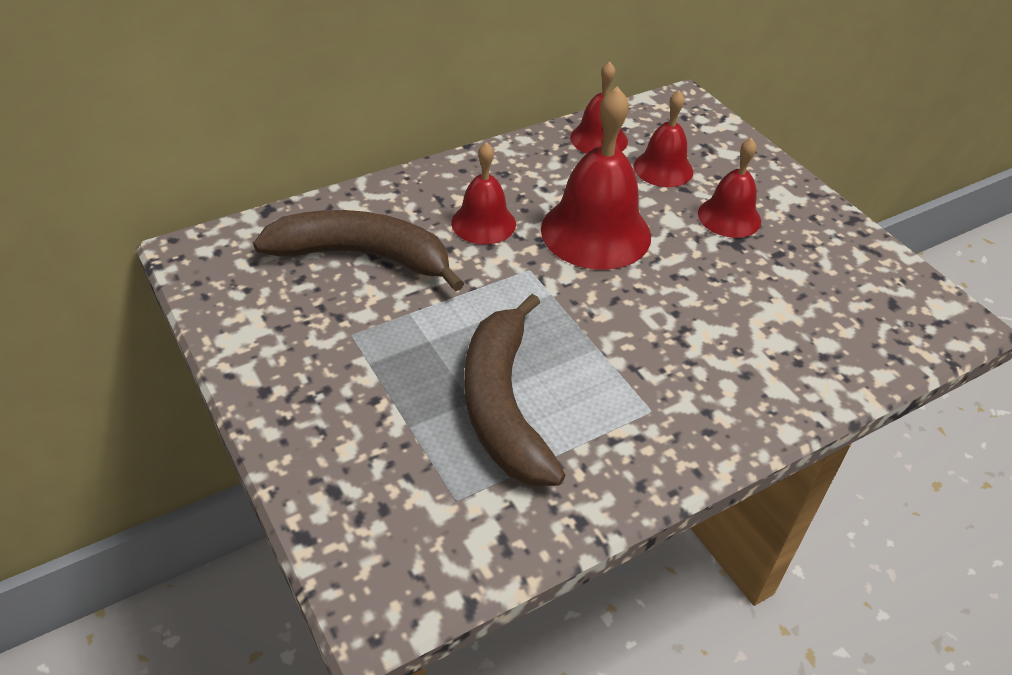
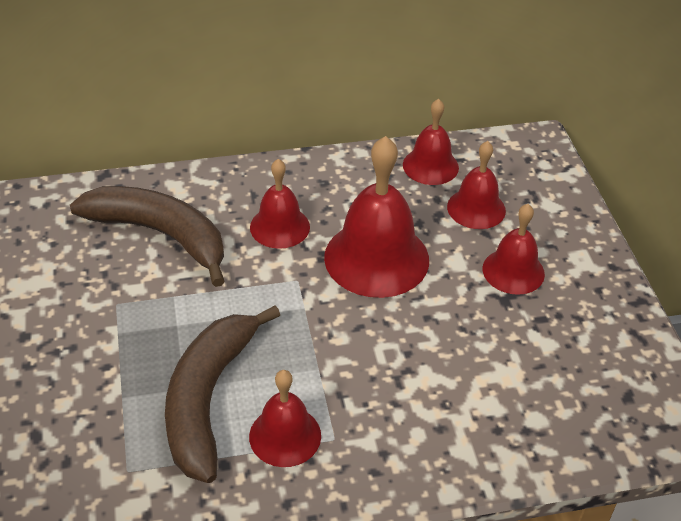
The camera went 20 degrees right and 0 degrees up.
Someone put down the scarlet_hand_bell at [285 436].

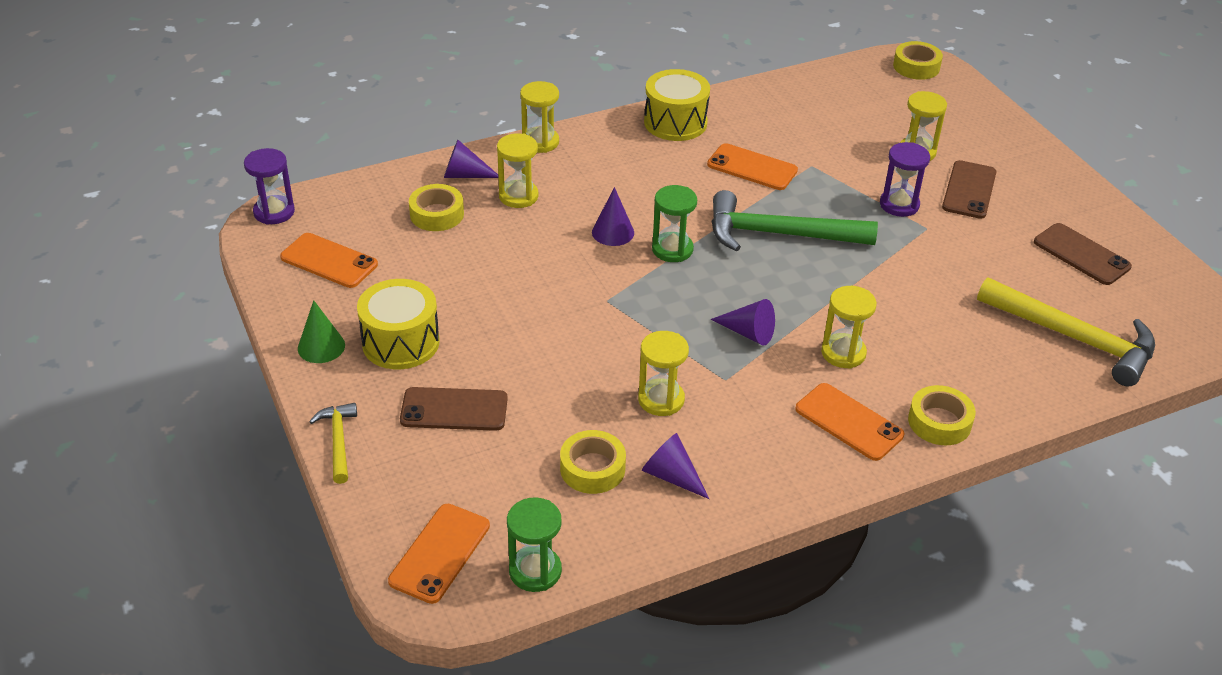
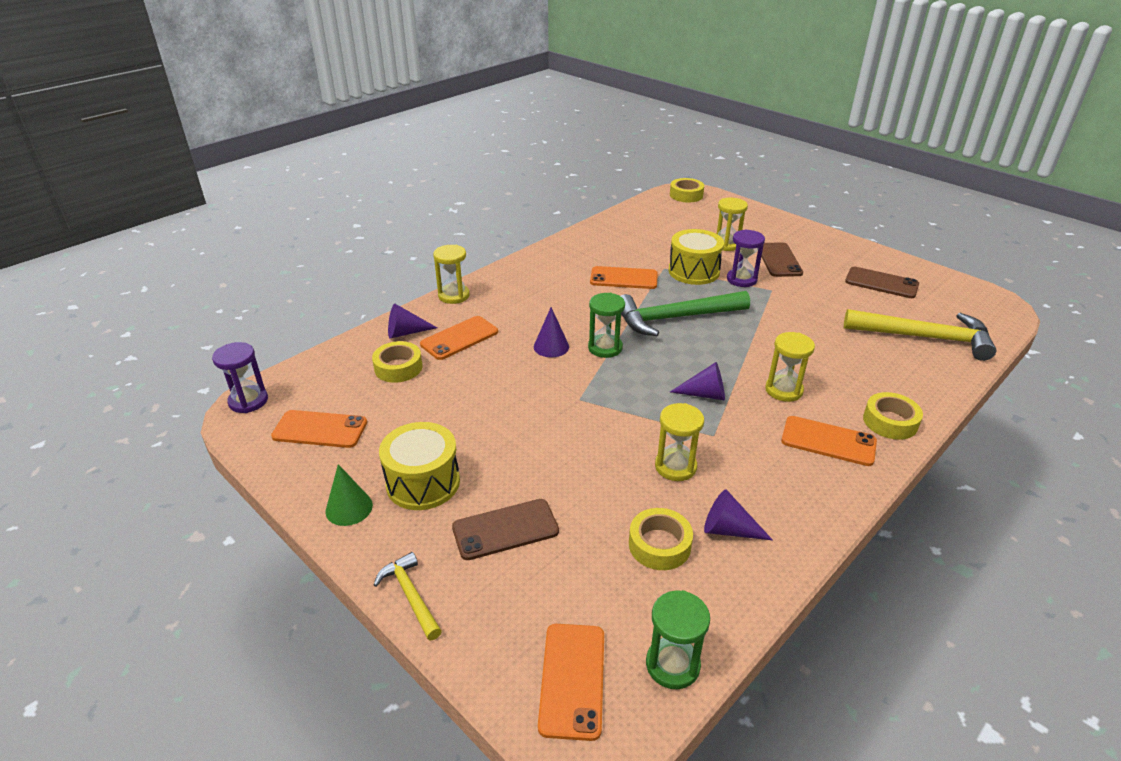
The camera went 20 degrees left and 5 degrees down.
Someone carried the bright_yellow_toy_drum from [675 122] to [694 271].
Someone swapped the bright_yellow_sand_timer at [518 196] for the orange-coloured_smartphone at [459 338].

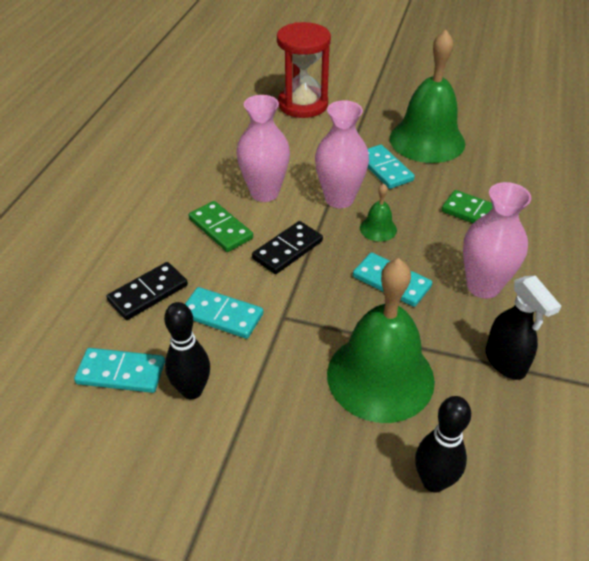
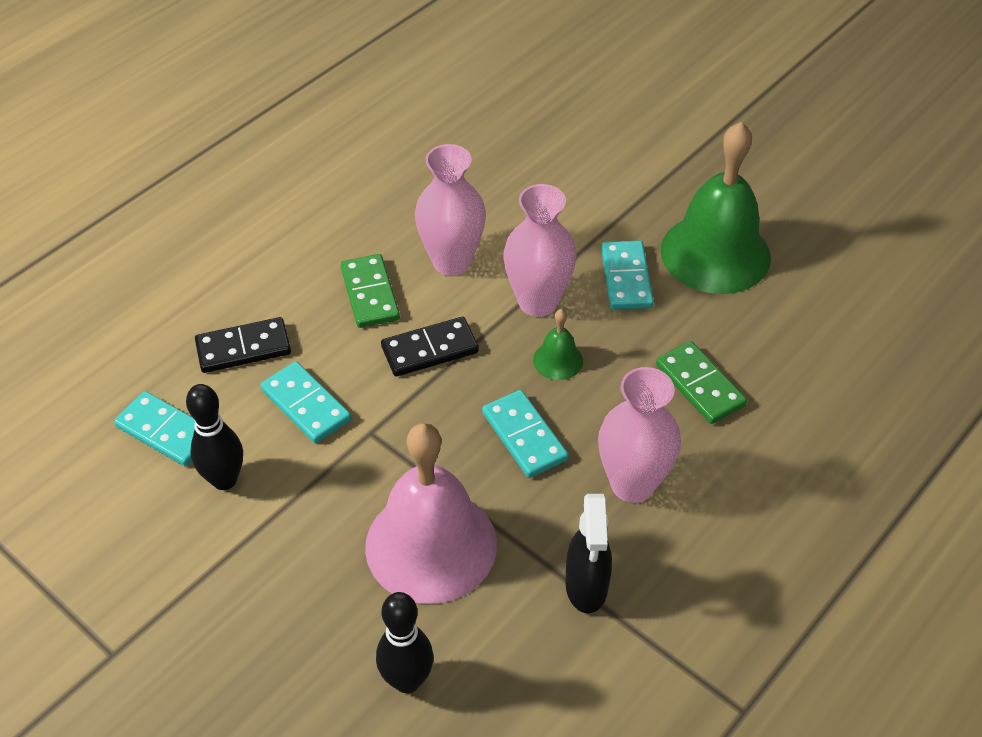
The camera went 25 degrees right and 5 degrees up.
Someone took away the scarlet_sand_timer at [303 104].
Someone repainted the green_hand_bell at [380 376], which became the rose-pink_hand_bell at [431 545].

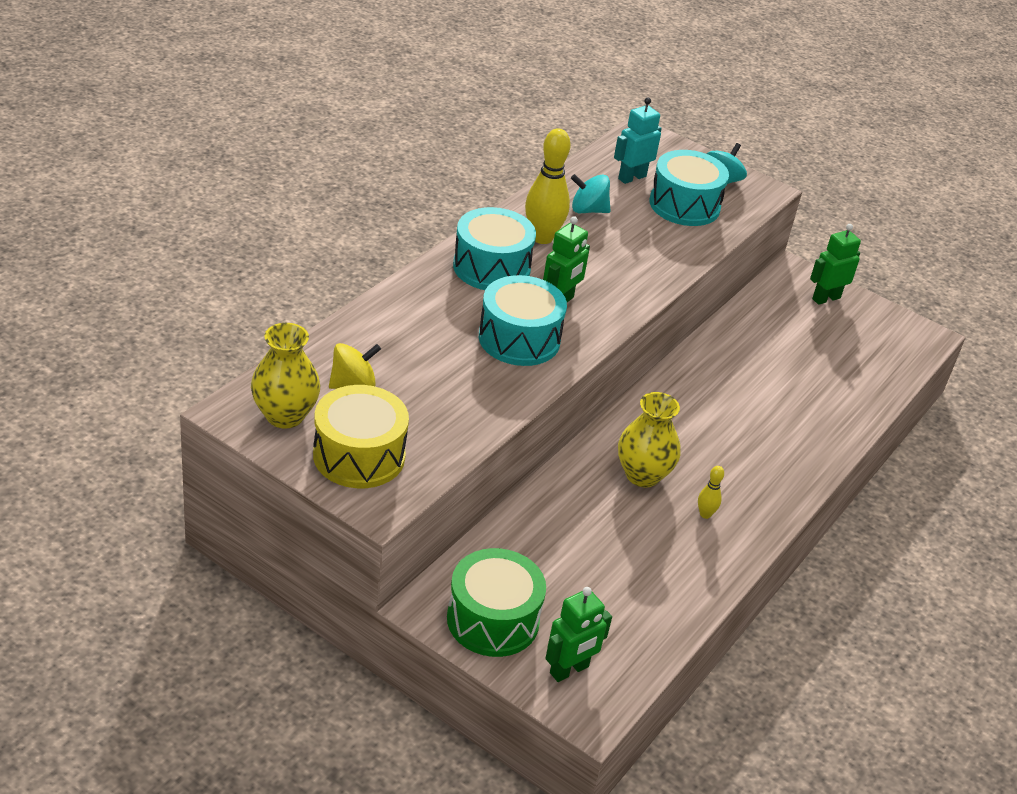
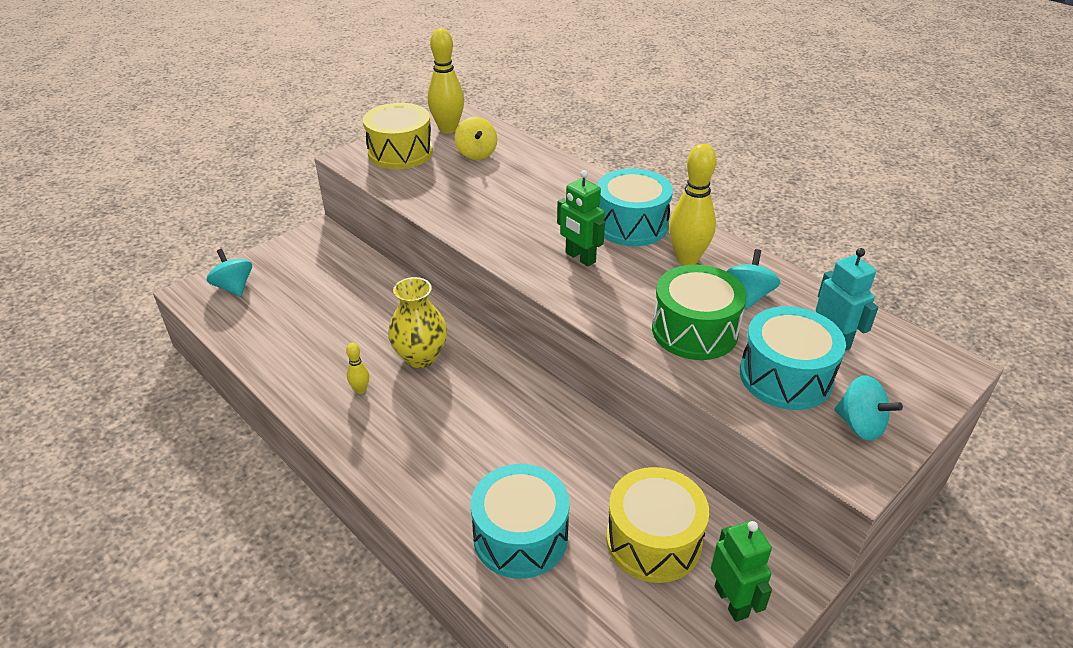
The camera went 105 degrees right and 0 degrees up.
Someone carried the aqua_toy_drum from [519 339] to [520 536].
Someone swapped the bright_yellow_vase at [285 415] for the bright_yellow_skittle at [448 129].
Someone carried the green_toy_drum from [493 620] to [694 330].
Someone swapped the green_robot_figure at [569 670] for the aqua_spinning_top at [234 287].
Someone put down the bright_yellow_toy_drum at [653 540].

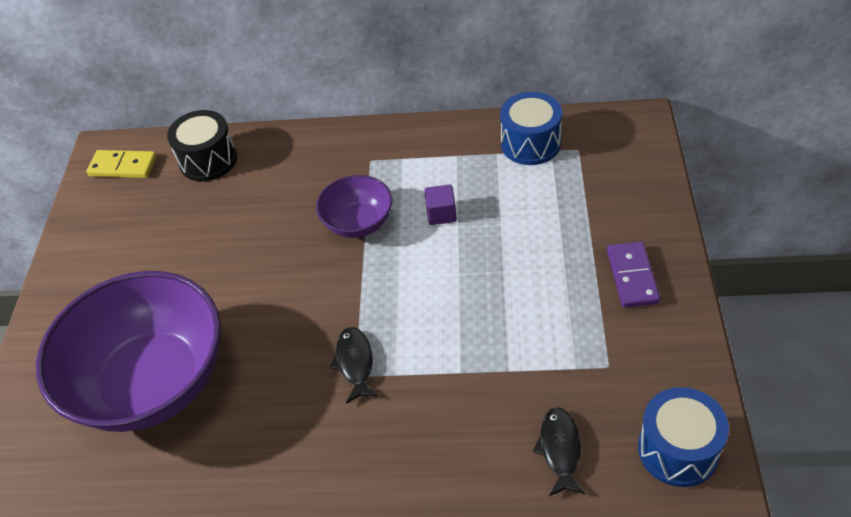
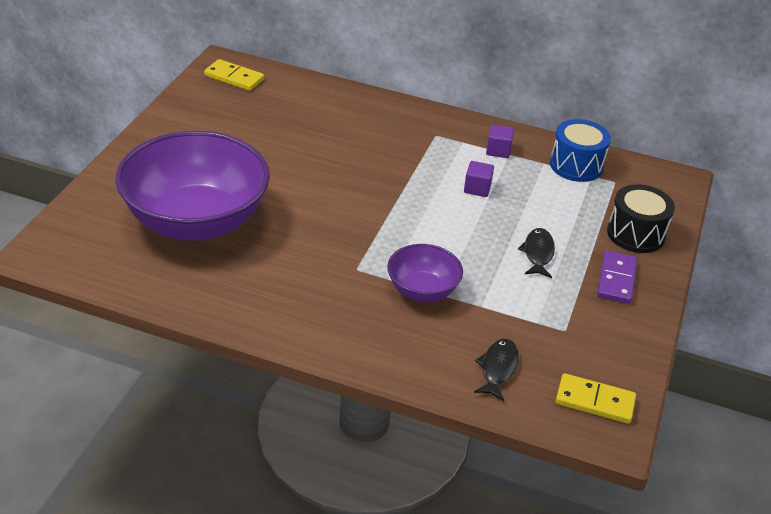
The camera went 10 degrees right and 10 degrees down.
Someone carried the black_toy_drum from [208 160] to [635 234].
Someone carried the royal_purple_serving_bowl from [358 223] to [422 290].
Someone carried the black_toy_fish from [355 363] to [538 253].
Someone swapped the cobalt_toy_drum at [678 450] for the bright_yellow_domino_piece at [595 401].
Someone put down the royal_purple_block at [498 151].

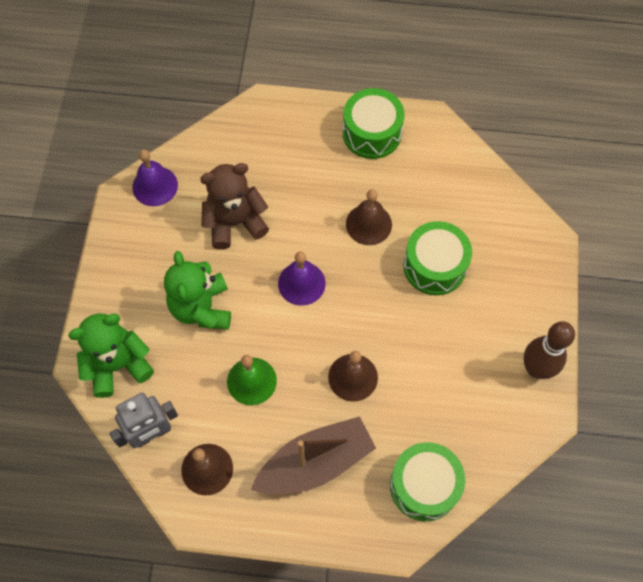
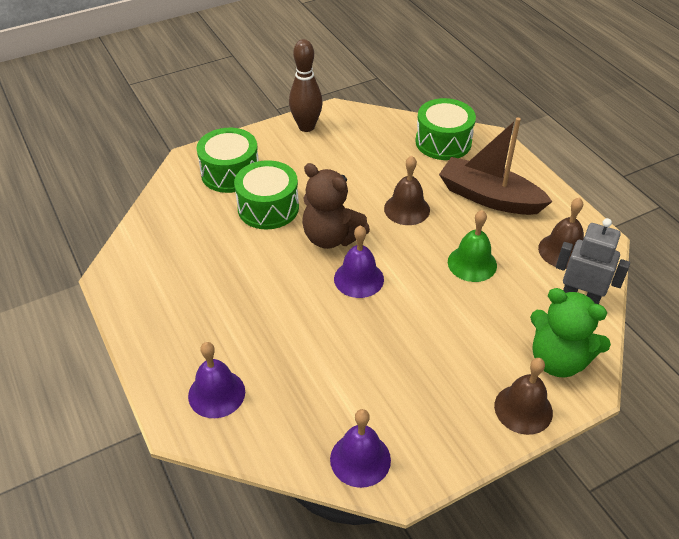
The camera went 125 degrees left and 20 degrees down.
Someone carried the green_toy_drum from [372 133] to [230 173].
Someone carried the russet_teddy_bear from [235 222] to [331 237].
Someone carried the russet_hand_bell from [368 224] to [523 409].
Someone took away the green_teddy_bear at [202 308].
Someone put down the royal_purple_hand_bell at [216 393].

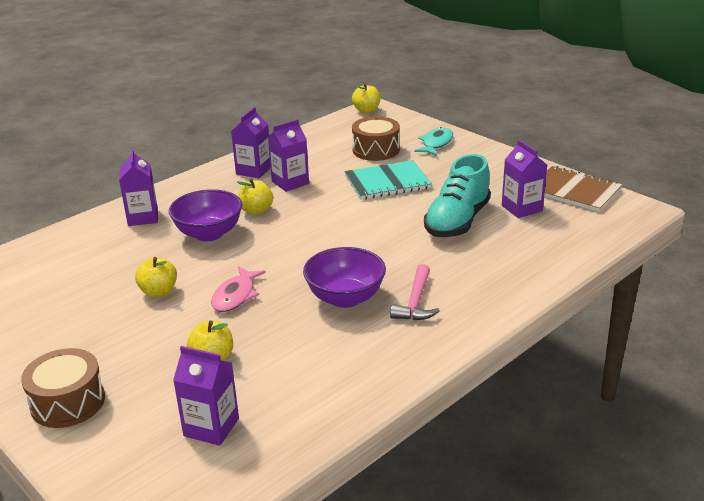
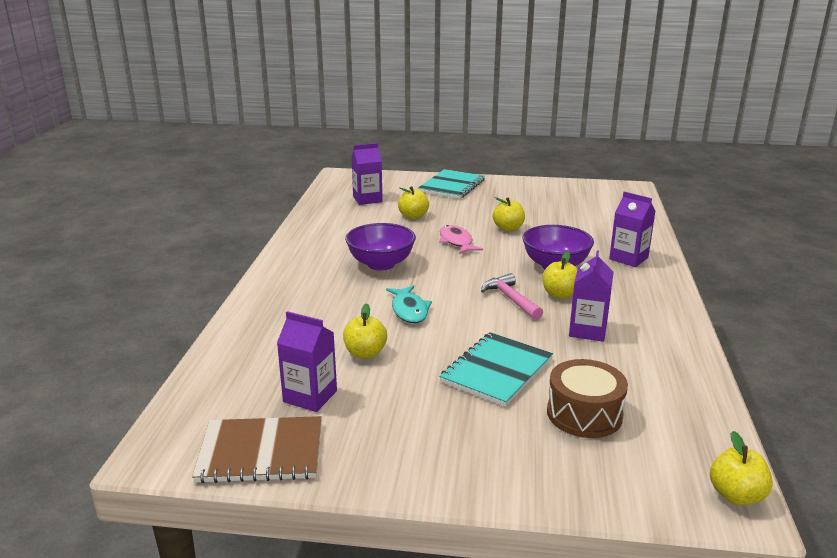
The camera went 140 degrees right and 5 degrees down.
Someone took away the royal_purple_carton at [253 170].
Someone carried the aqua_toy_fish from [436 143] to [409 310].
Someone swapped the aqua_lace-up_shoe at [457 221] for the bright_yellow_apple_fruit at [365 353].
Someone carried the rose-pink_hammer from [415 302] to [510 299].
Someone swapped the russet_toy_drum at [68 402] for the aqua_notepad at [452 186].

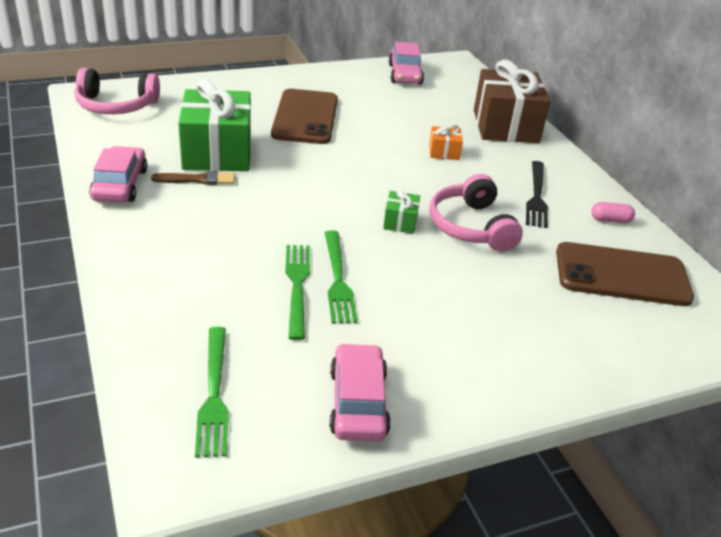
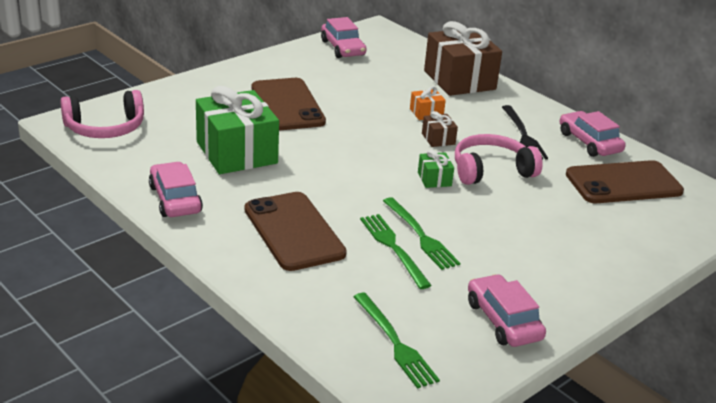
The camera went 20 degrees left and 5 degrees down.
Someone took away the russet_paint_brush at [197 180].
Someone rotated the rose-pink_over-ear_headphones at [471 226] by 105 degrees clockwise.
Someone swapped the rose-pink_capsule at [610 220] for the rose-pink_car at [589 142].
Someone put down the russet_present at [438 139].
Someone put down the russet_smartphone at [293 231].

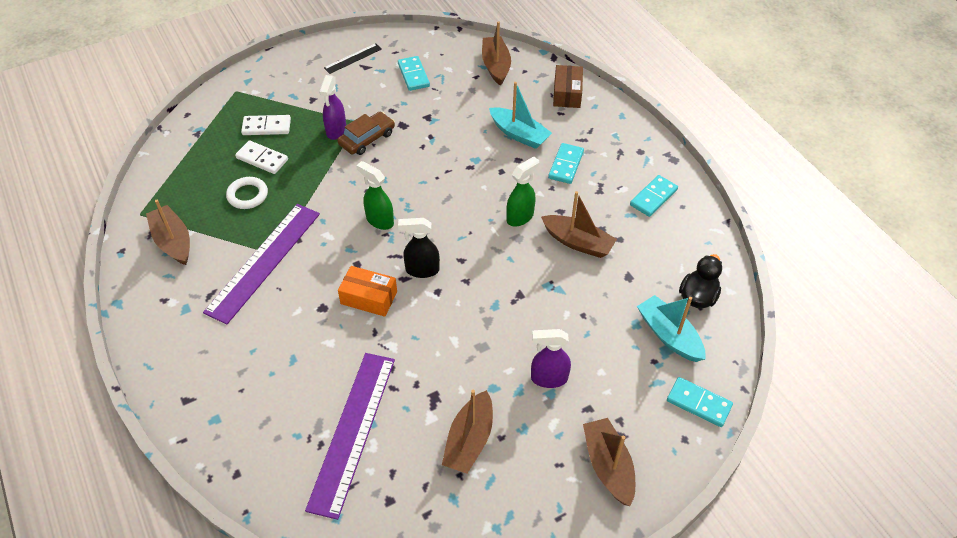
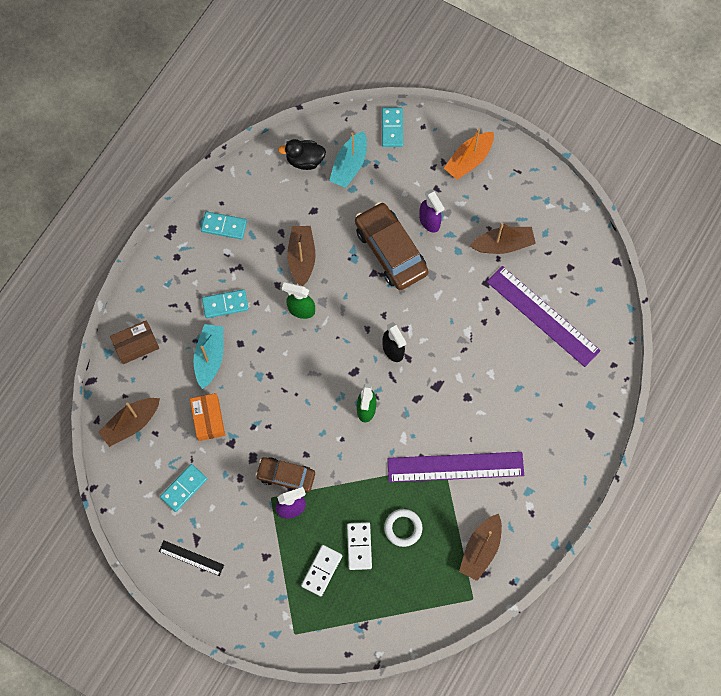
The camera went 120 degrees left and 20 degrees up.
Someone rotated the pure_white_domino_piece at [266 127] by 60 degrees clockwise.
Someone carried the orange-coloured_parcel from [369 297] to [208 419].
Someone rotated the royal_purple_straightedge at [352 431] by 60 degrees clockwise.
Someone repainted the russet_sailboat at [608 466], which became the orange-coloured_sailboat at [469 160].
Someone put down the russet_car at [391 251].

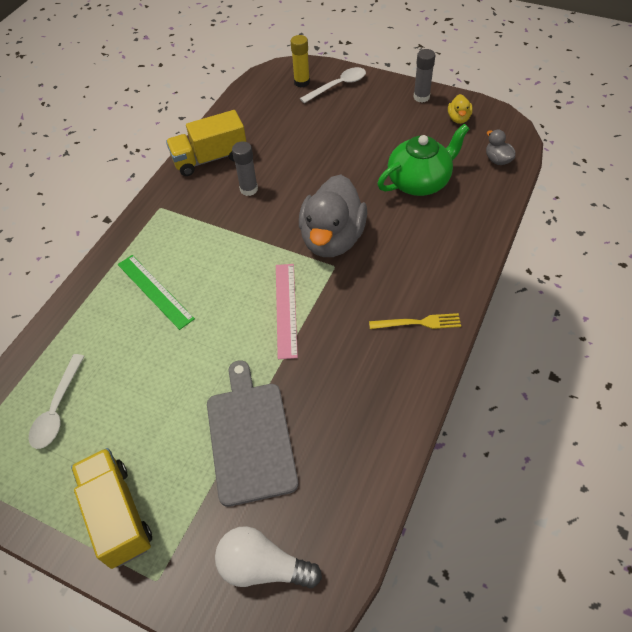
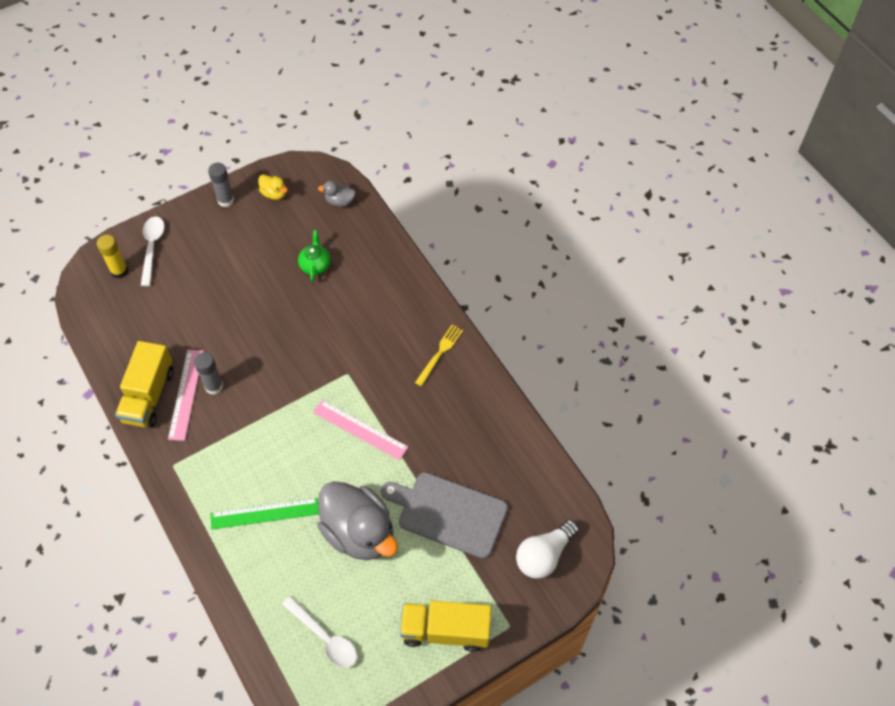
The camera went 60 degrees left and 5 degrees up.
Someone scaled the green_tea_pot at [419 182] by 0.54.
Someone carried the ash-grey_rubber_duck from [332 239] to [359 532].
Someone put down the rose-pink_straightedge at [186 394].

